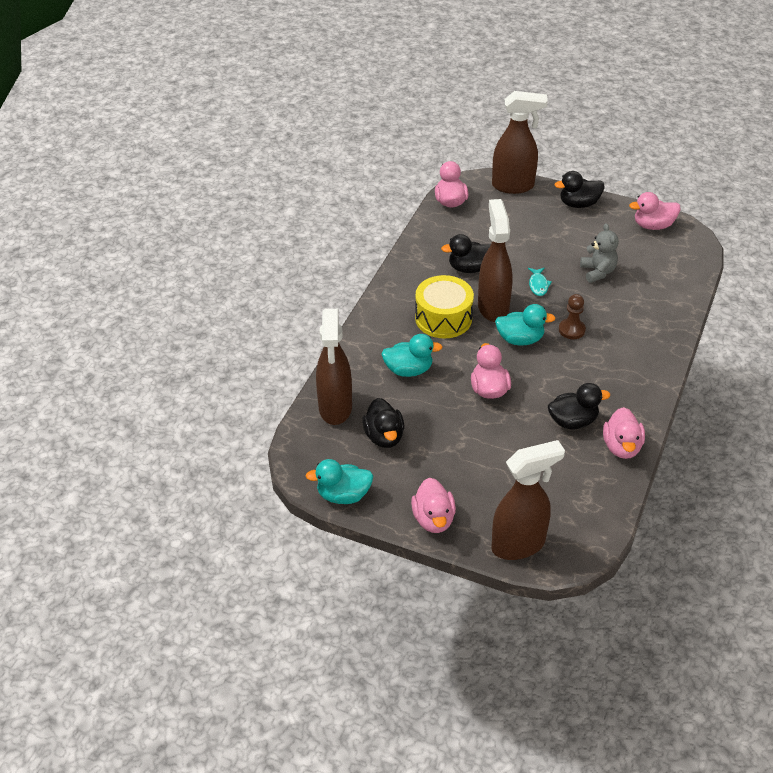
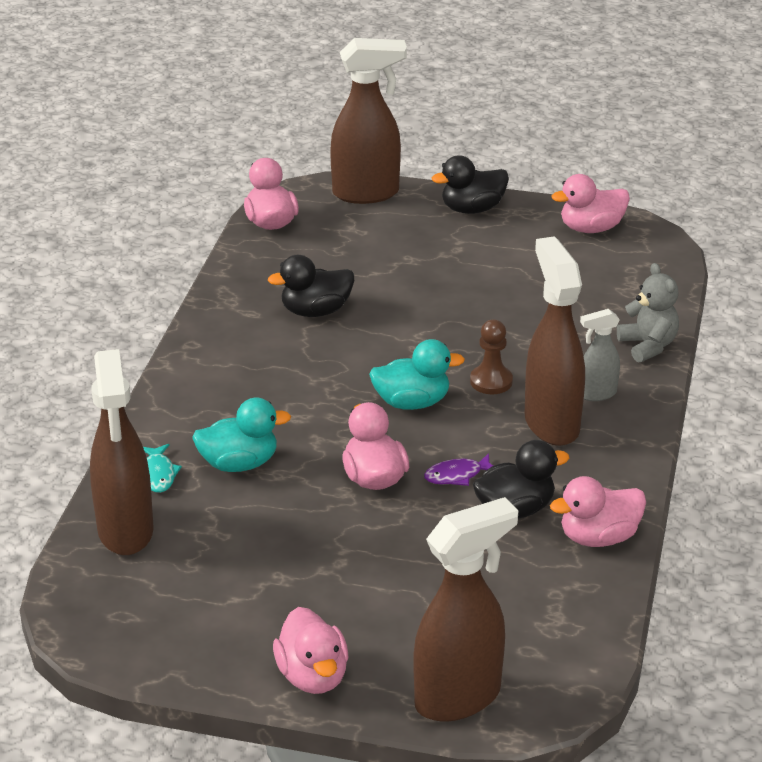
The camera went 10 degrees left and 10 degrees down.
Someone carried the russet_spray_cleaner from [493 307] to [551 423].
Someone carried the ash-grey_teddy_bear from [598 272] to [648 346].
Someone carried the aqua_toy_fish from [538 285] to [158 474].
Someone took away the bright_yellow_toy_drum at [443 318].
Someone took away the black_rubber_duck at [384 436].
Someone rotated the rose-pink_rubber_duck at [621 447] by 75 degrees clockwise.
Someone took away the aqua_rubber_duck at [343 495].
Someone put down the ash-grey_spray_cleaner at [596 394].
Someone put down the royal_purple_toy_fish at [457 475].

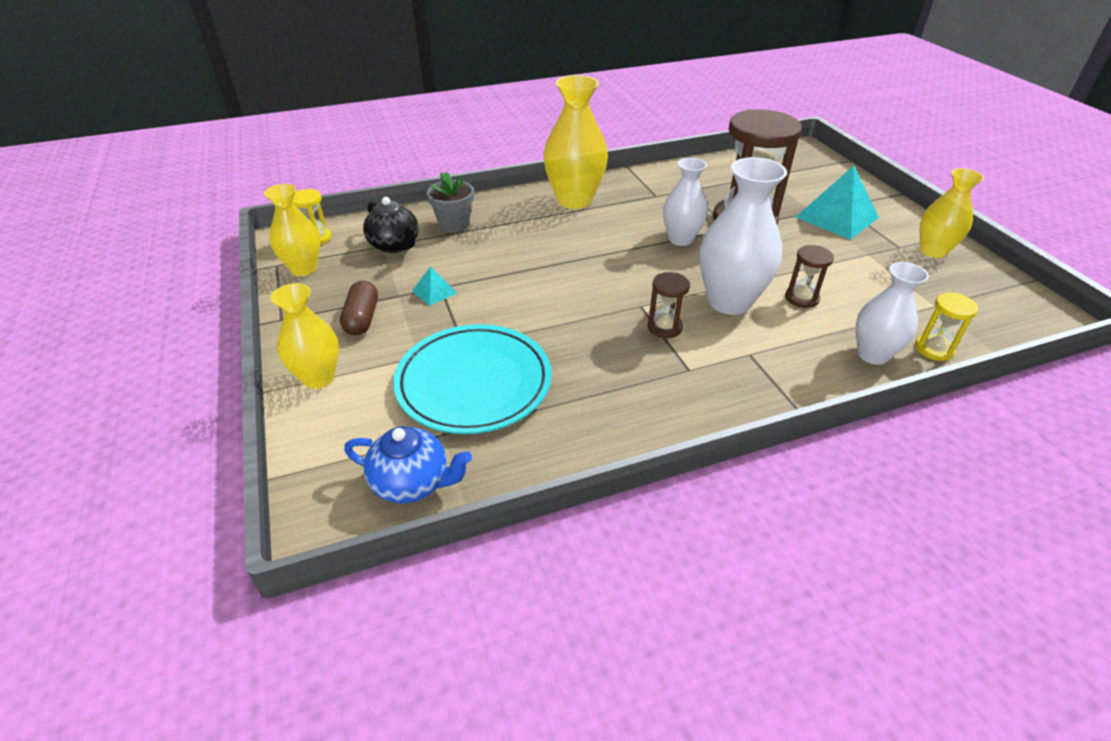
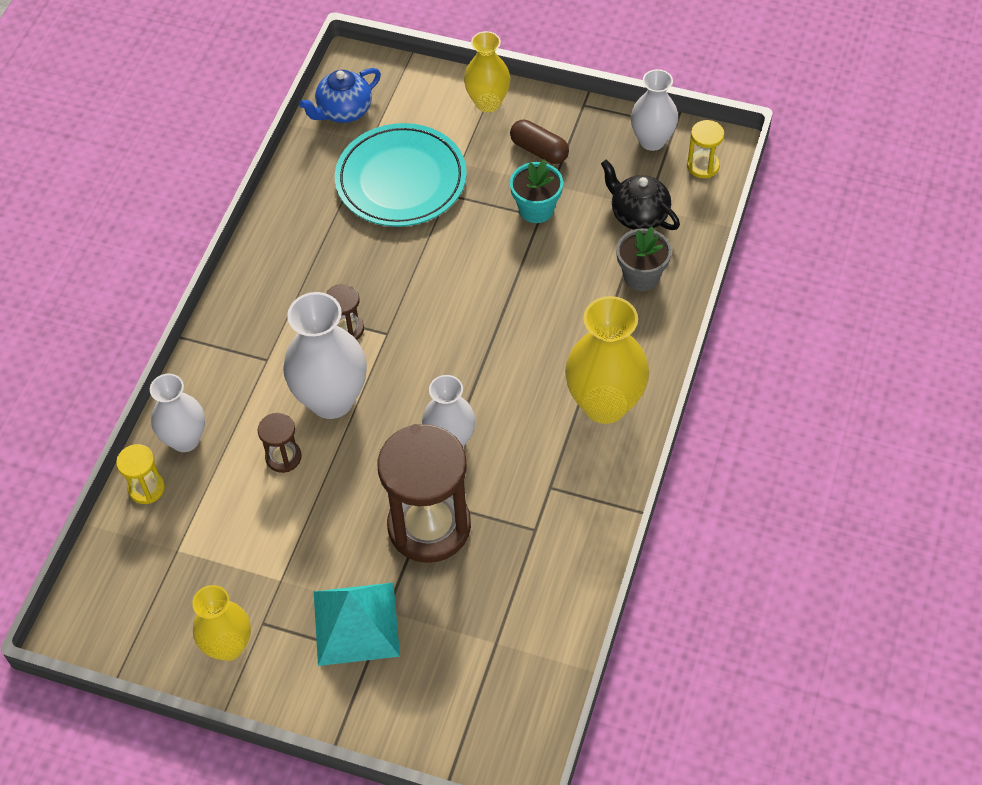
The camera went 130 degrees right and 15 degrees up.
Someone repainted the bright_yellow_vase at [304 268], which became the pure_white_vase at [652 140].
Someone rotated the black_tea_pot at [395 245] by 45 degrees clockwise.
Someone swapped the aqua_pyramid at [434 291] for the aqua_potted_plant at [536 209].

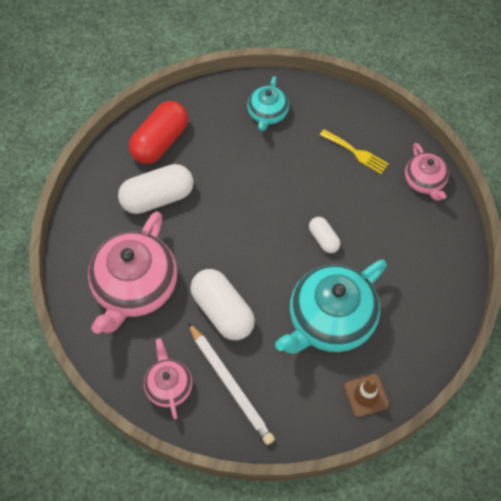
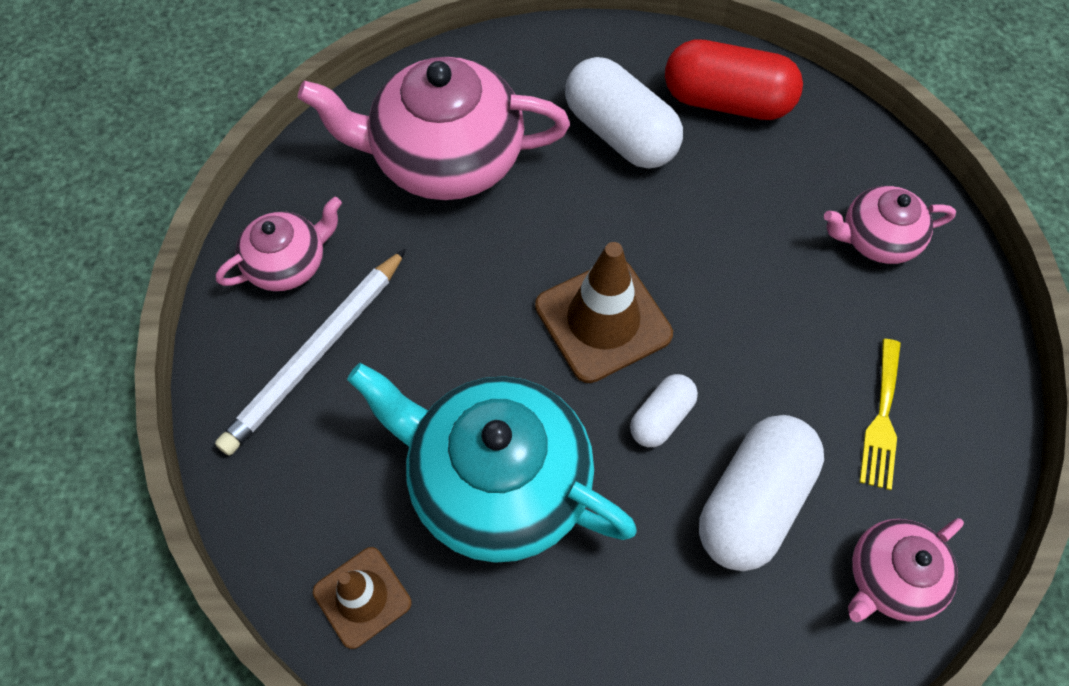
The camera went 70 degrees right and 0 degrees up.
Someone repainted the aqua_tea_pot at [267 113], which became the rose-pink_tea_pot at [876 239].
Someone carried the pure_white_capsule from [222 311] to [753 502].
Someone put down the russet_road_cone at [603 320].

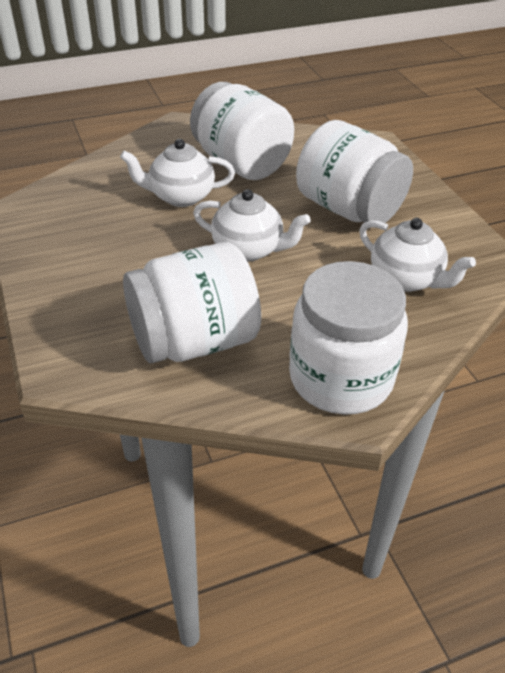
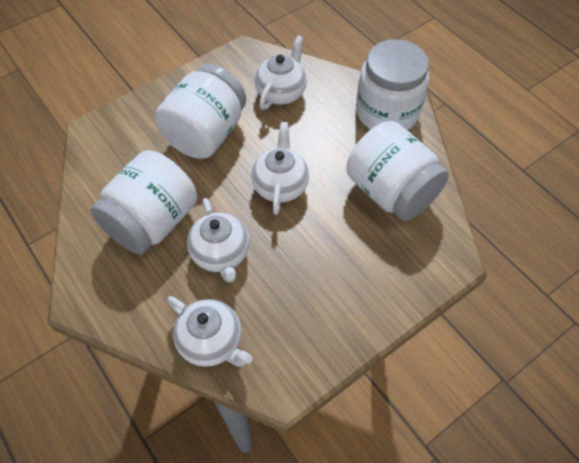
The camera went 105 degrees left and 15 degrees up.
Someone put down the pure_white_tea_pot at [211 342].

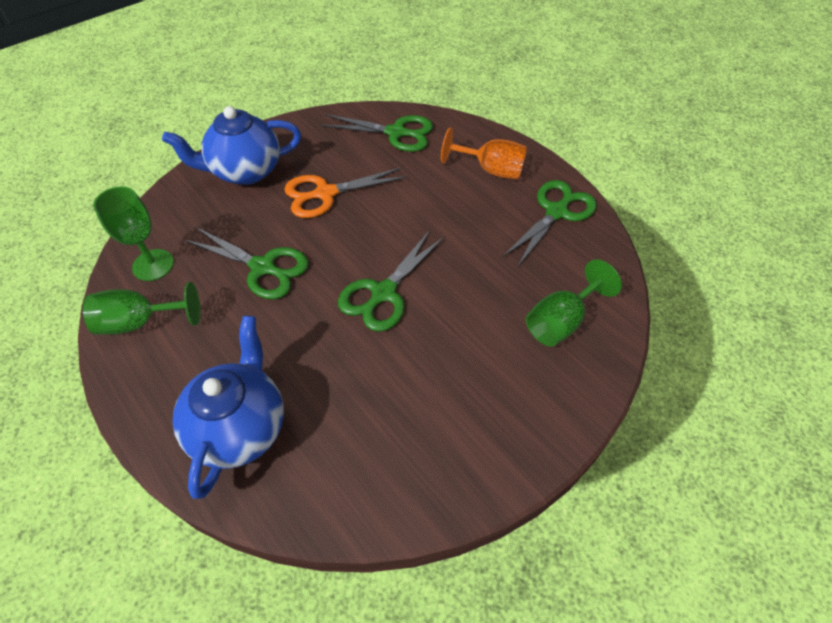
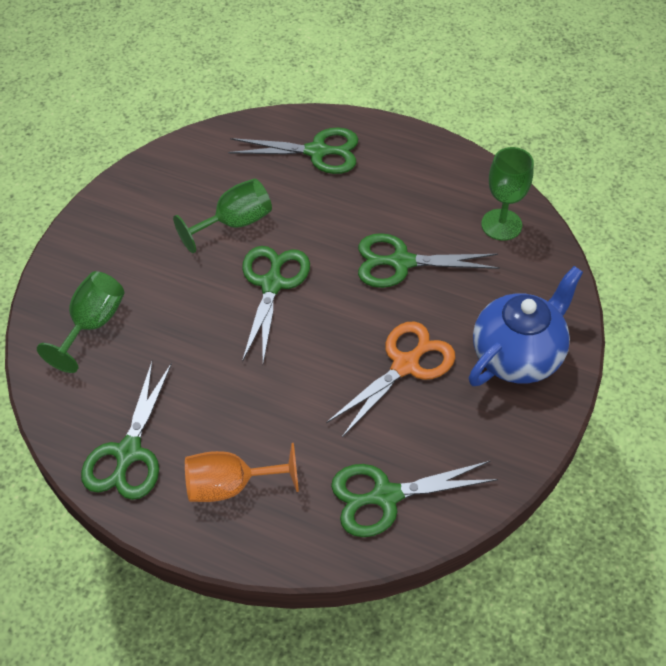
The camera went 155 degrees right and 0 degrees up.
Someone carried the green_wine_glass from [140 322] to [235 223].
Someone swapped the cobalt_tea_pot at [240 427] for the green_shears at [317 151].

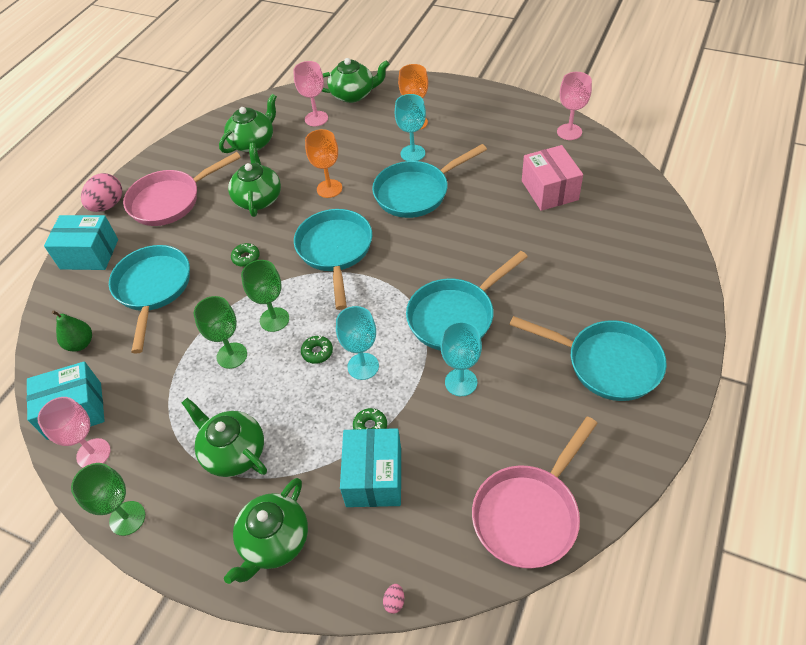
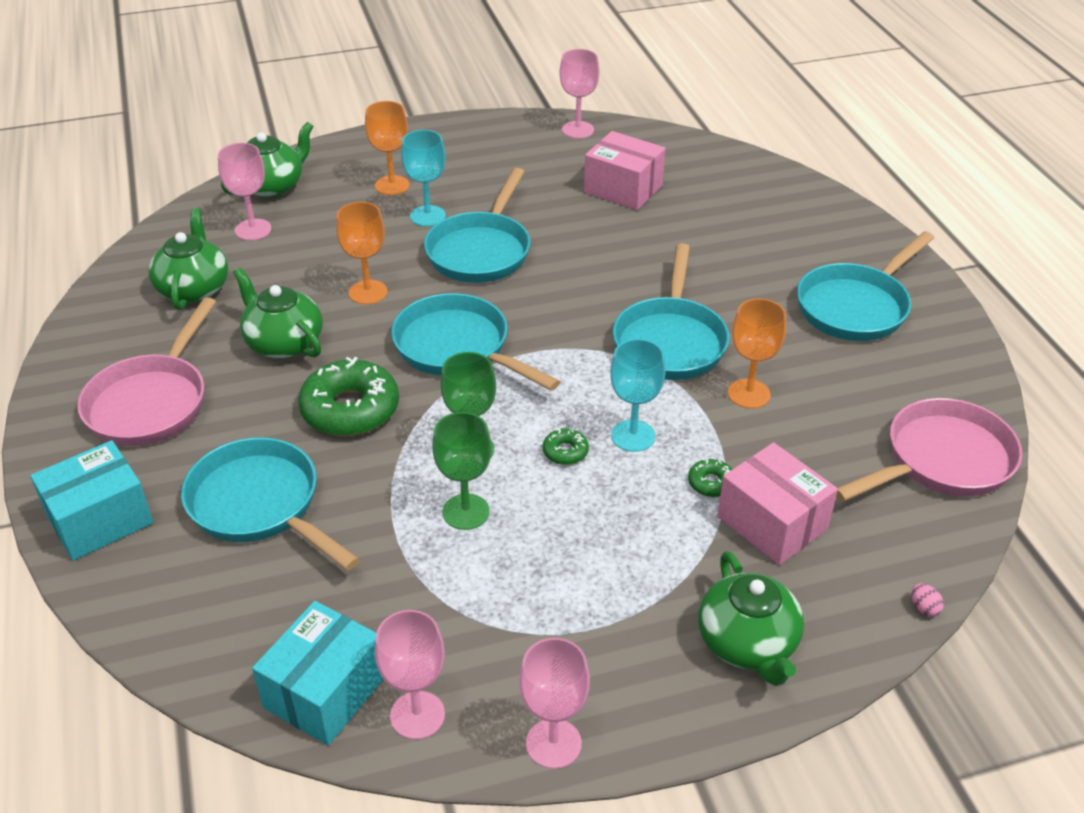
The camera went 45 degrees left and 10 degrees down.
Someone took away the rose-pink_egg at [108 205].
Someone scaled the green_doughnut at [246 258] by 2.23.
Someone took away the green_toy_pear at [80 344].
Someone rotated the aqua_pan at [607 363] by 150 degrees clockwise.
Someone repainted the aqua_wine_glass at [461 382], which became the orange-coloured_wine_glass at [749 394].
Someone took away the green_tea_pot at [233 452].
Someone rotated the rose-pink_pan at [529 514] by 120 degrees counterclockwise.
Someone repainted the aqua_parcel at [374 477], which became the rose-pink_parcel at [772 523].
Someone repainted the green_wine_glass at [127 518], which became the rose-pink_wine_glass at [553 743].

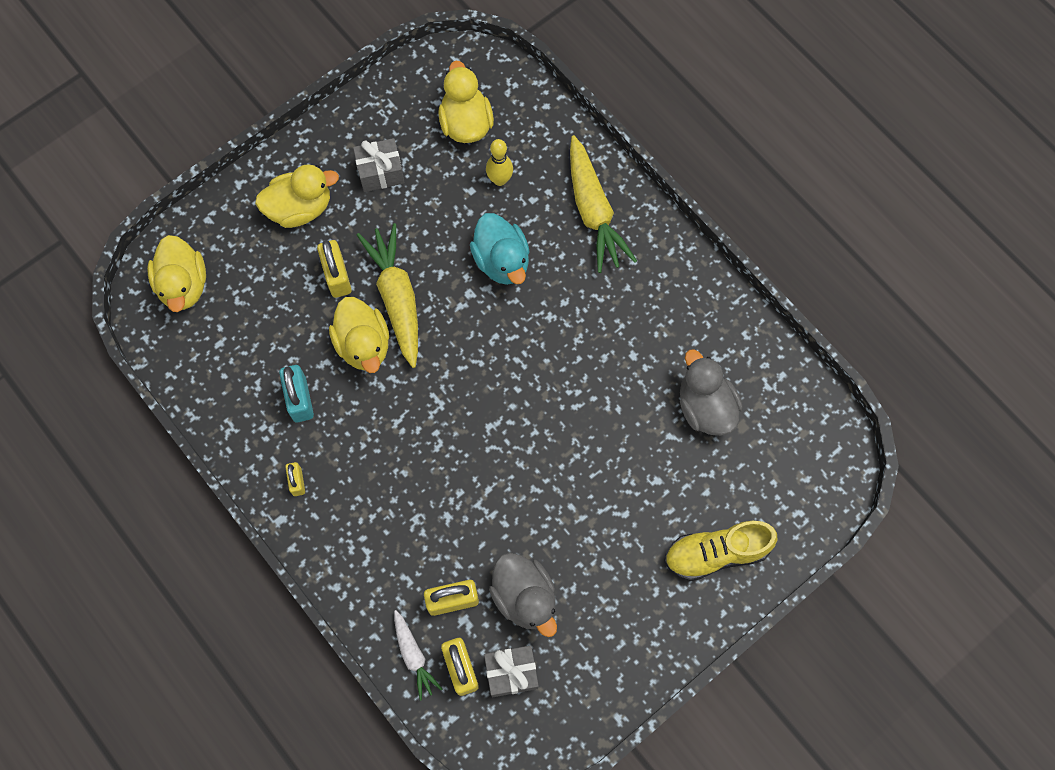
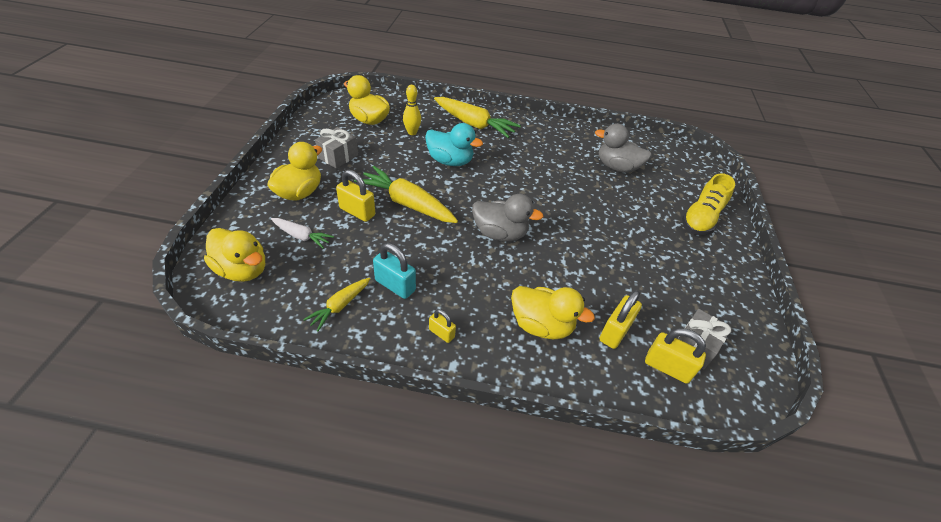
The camera went 45 degrees left and 25 degrees down.
Someone carried the bright_yellow_rubber_duck from [363 345] to [541 325].
Someone carried the ash-grey_rubber_duck from [525 597] to [500 234].
Someone carried the pure_white_root_vegetable from [413 656] to [301 236].
Someone put down the bright_yellow_root_vegetable at [340 306].

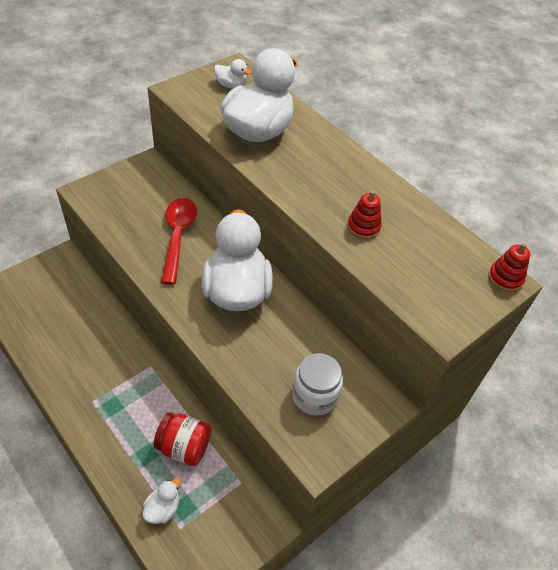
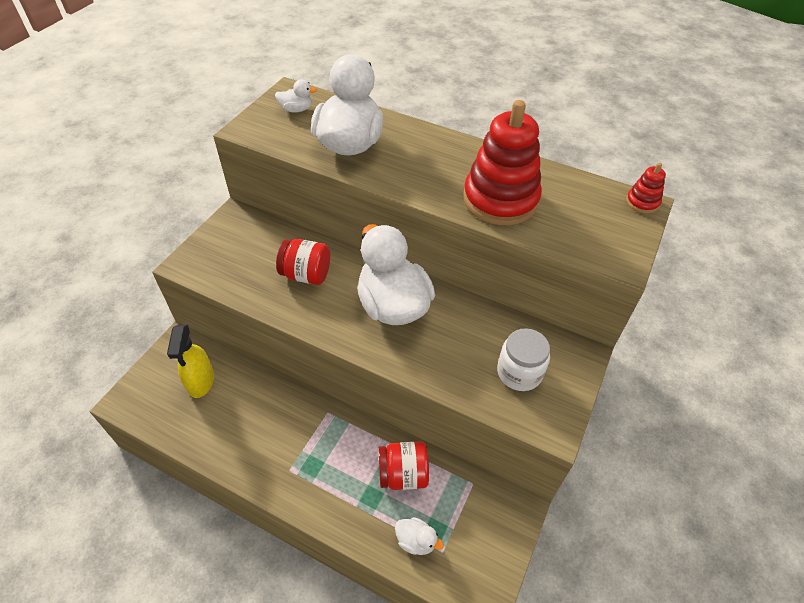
The camera went 20 degrees left and 0 degrees up.
Someone scaled the scarlet_stacking_rings at [363 227] by 2.29.
Someone swapped the scarlet_spoon at [178 236] for the scarlet_preserve_jar at [306 275].
Someone rotated the pure_white_rubber_duck at [163 508] by 105 degrees clockwise.
Someone put down the bright_yellow_spray_cleaner at [201 382].

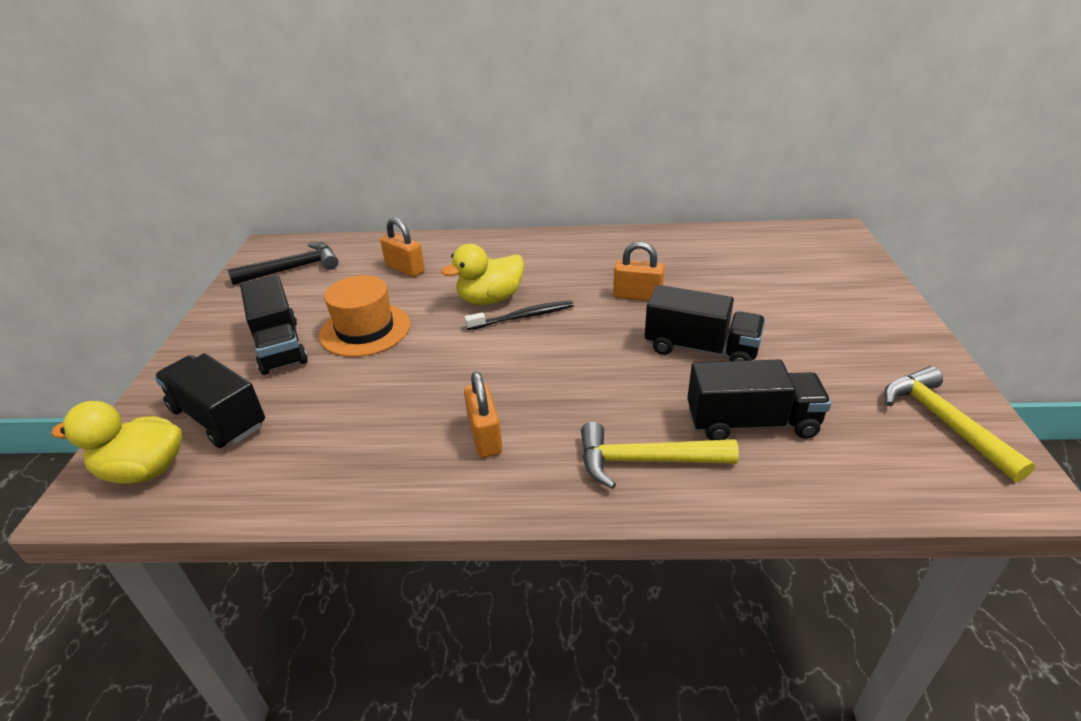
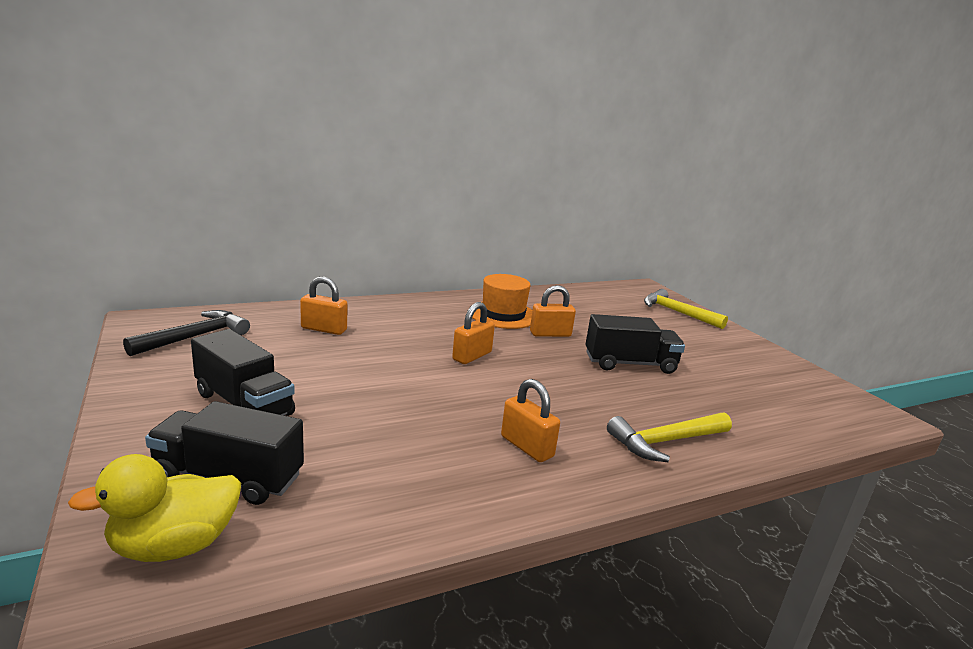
The camera went 30 degrees left and 15 degrees down.
Someone took away the bright_yellow_rubber_duck at [490 299].
Someone carried the orange-coloured_hat from [365 330] to [503 315].
Someone swapped the black_toothbrush at [522 317] for the orange-coloured_padlock at [472 356].
Someone took away the black_truck at [751 423].
Someone carried the bright_yellow_hammer from [943 422] to [677 312].

